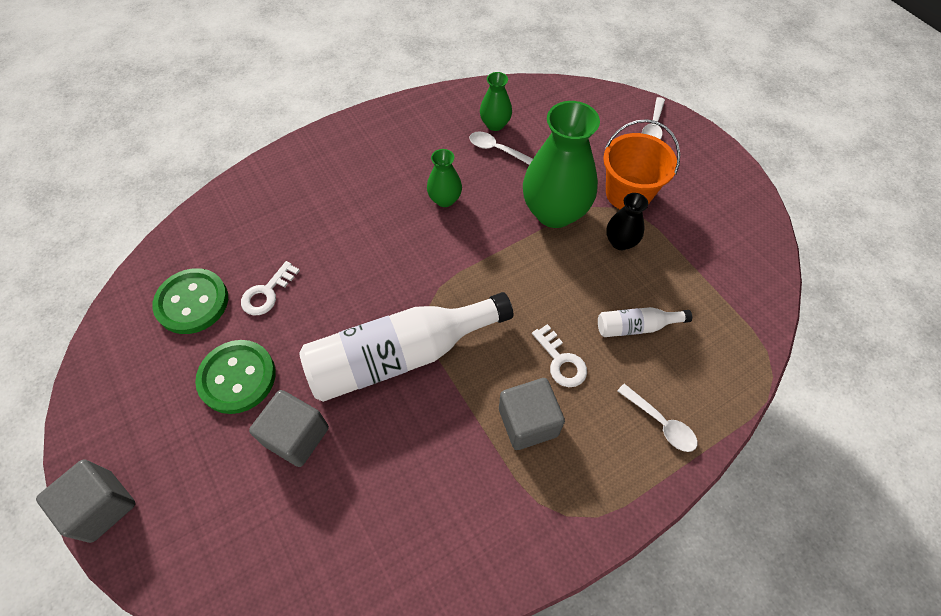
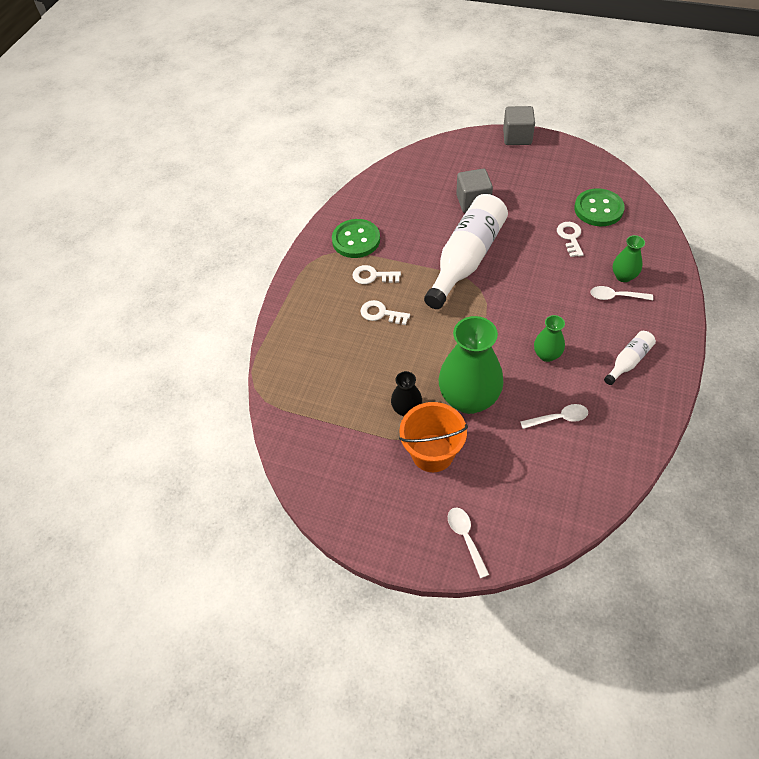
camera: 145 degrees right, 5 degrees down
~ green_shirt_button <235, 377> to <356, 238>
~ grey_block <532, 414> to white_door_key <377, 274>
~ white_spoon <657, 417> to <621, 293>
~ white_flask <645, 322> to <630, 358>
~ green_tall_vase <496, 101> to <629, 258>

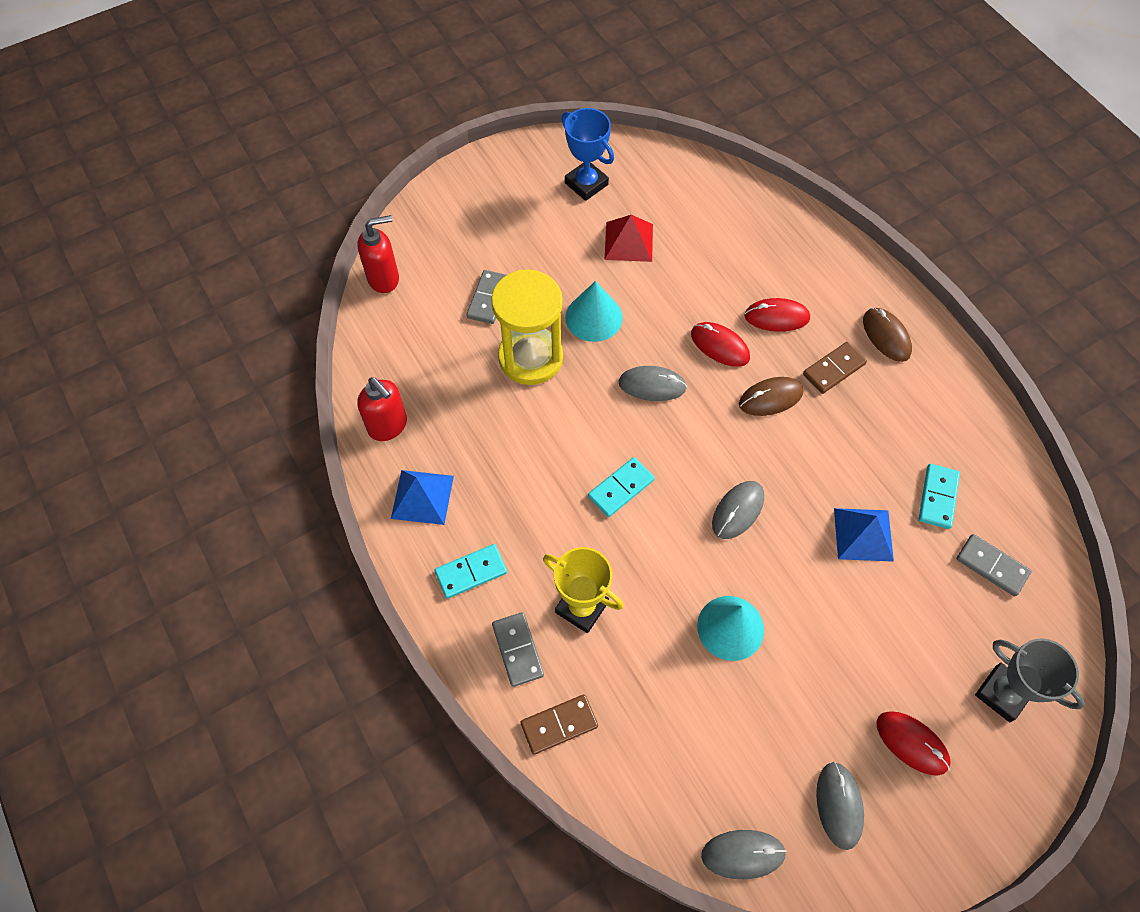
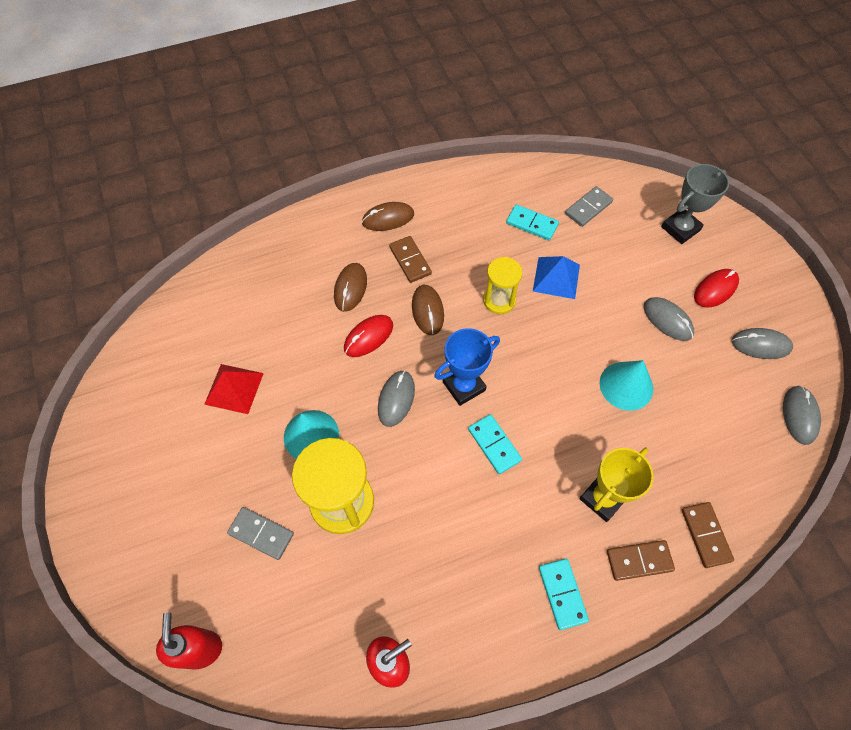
camera: 80 degrees left, 0 degrees up
~ crimson_mouse <777, 315> to dark_brown_mouse <350, 287>
~ royal_blue_trophy <587, 154> to <467, 367>
+ bright_yellow_sand_timer <502, 285>
~ grey_domino <518, 649> to dark_brown_domino <641, 560>
~ grey_mouse <738, 510> to <669, 319>
- royal_blue_solid_pyramid <422, 497>

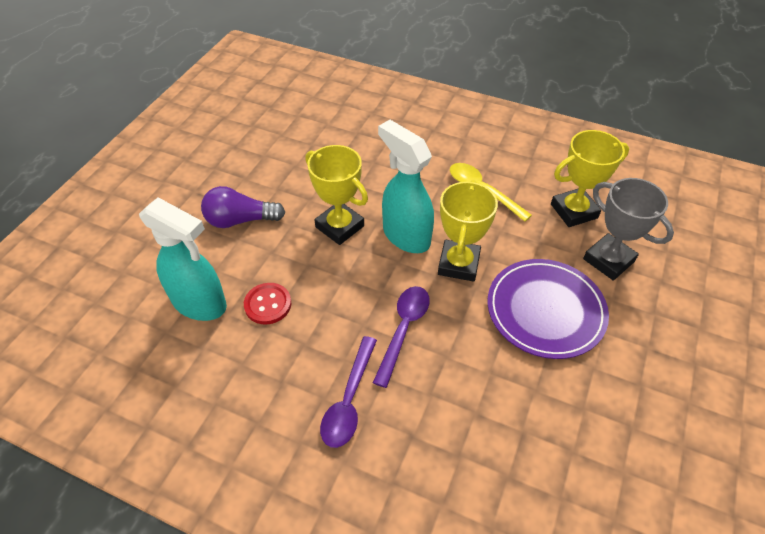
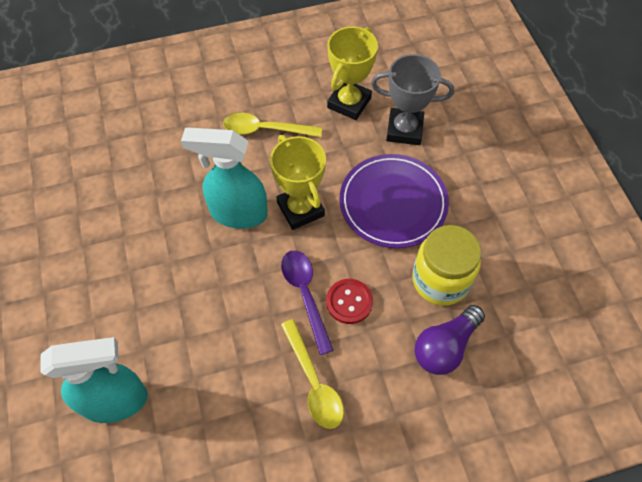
camera: 40 degrees left, 10 degrees up
~ violet_spoon <348, 392> to bright_yellow_spoon <312, 374>
~ crimson_shirt_button <267, 304> to <349, 301>
+ bright_yellow_jam_jar <446, 265>
~ violet_light_bulb <243, 207> to <450, 340>
- bright_yellow_trophy <337, 195>

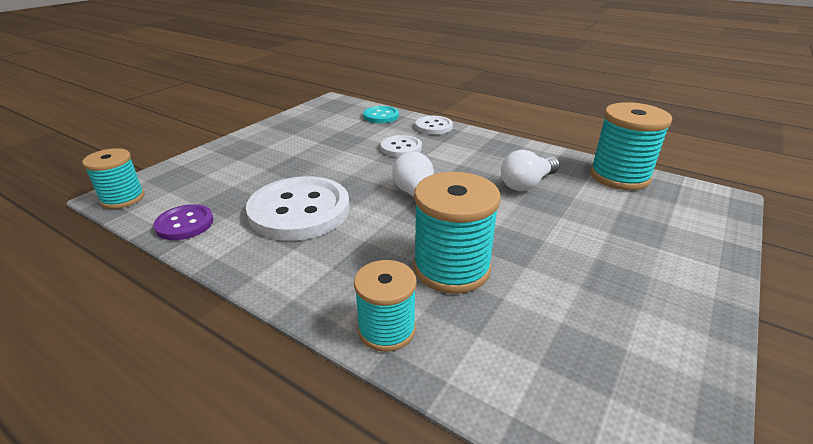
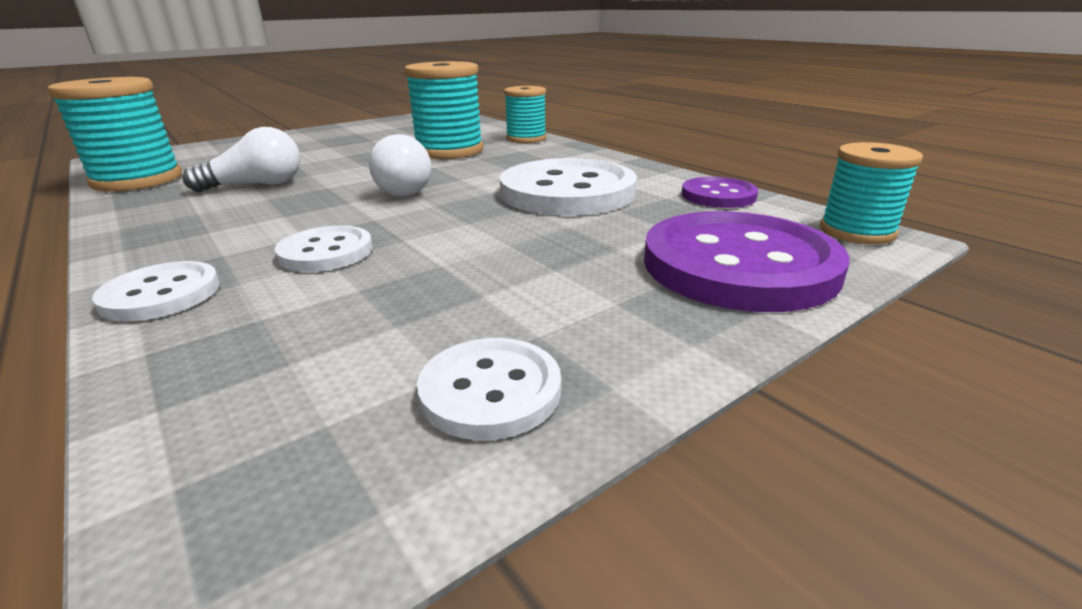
camera: 160 degrees left, 5 degrees down
+ white_shirt_button <489, 389>
+ violet_shirt_button <747, 261>
- teal_shirt_button <381, 114>

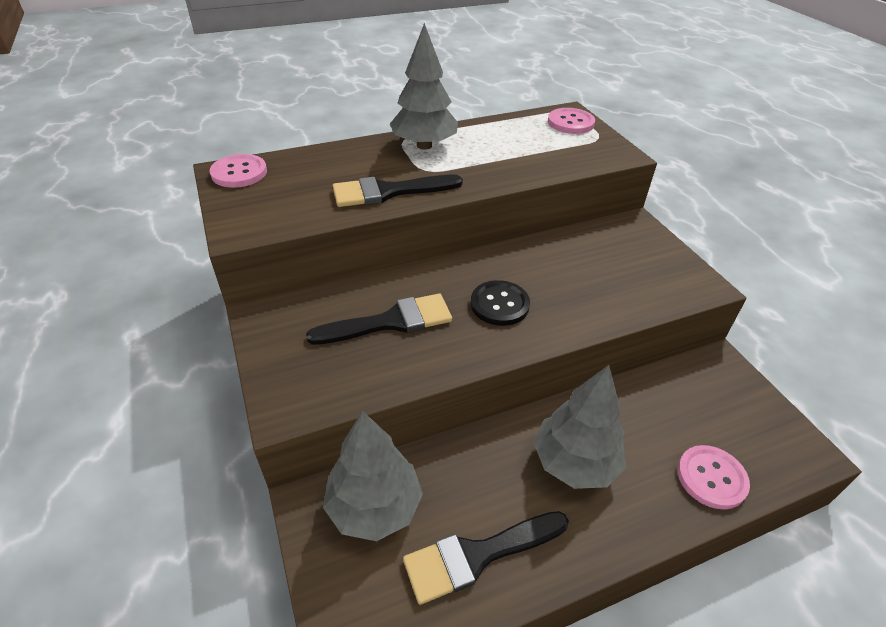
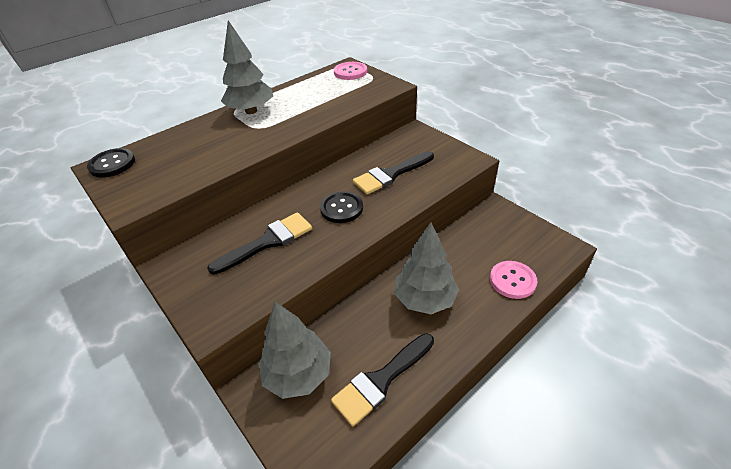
camera: 15 degrees left, 0 degrees up
~ rosy_shirt_button <238, 171> to jet-black_shirt_button <111, 163>
~ jet-black_brush <398, 191> to <393, 172>

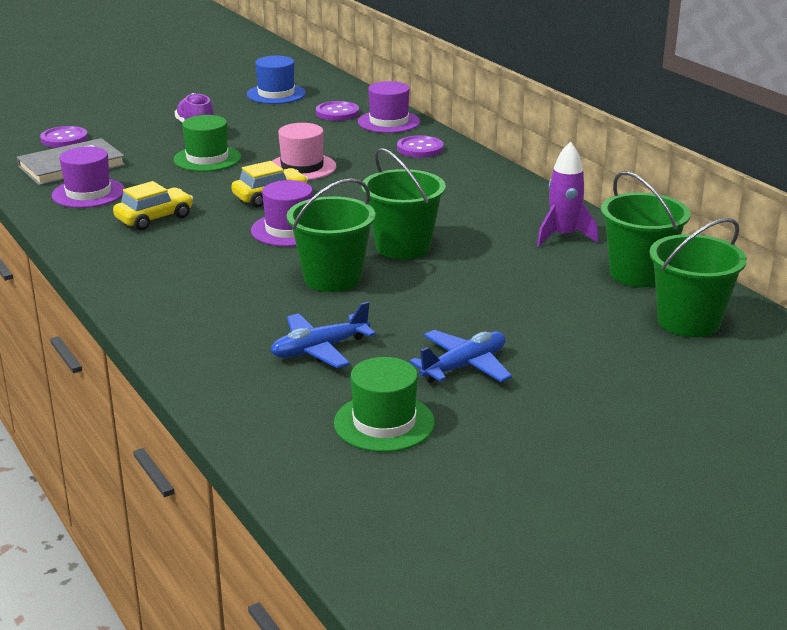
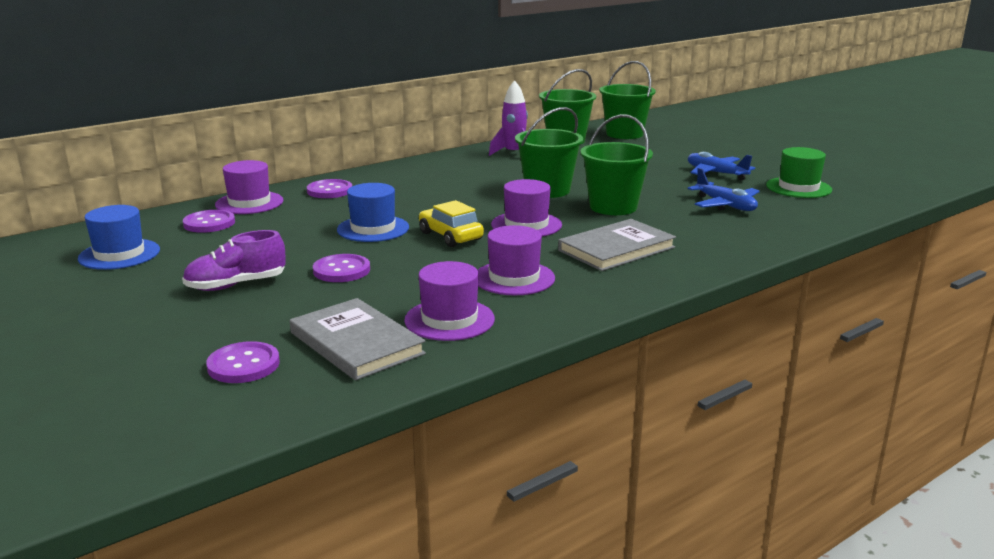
camera: 95 degrees left, 5 degrees down
~ green_top_hat <207, 143> to violet_shirt_button <341, 268>
~ rosy_top_hat <304, 151> to royal_blue_top_hat <373, 212>
~ bright_yellow_automobile <153, 205> to violet_top_hat <516, 260>
+ grey_book <617, 245>

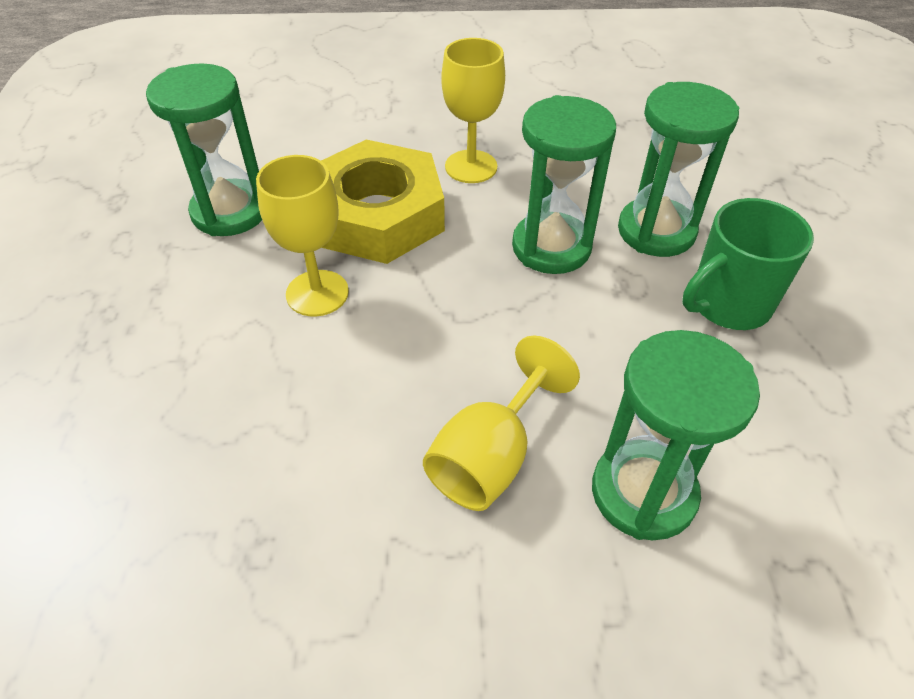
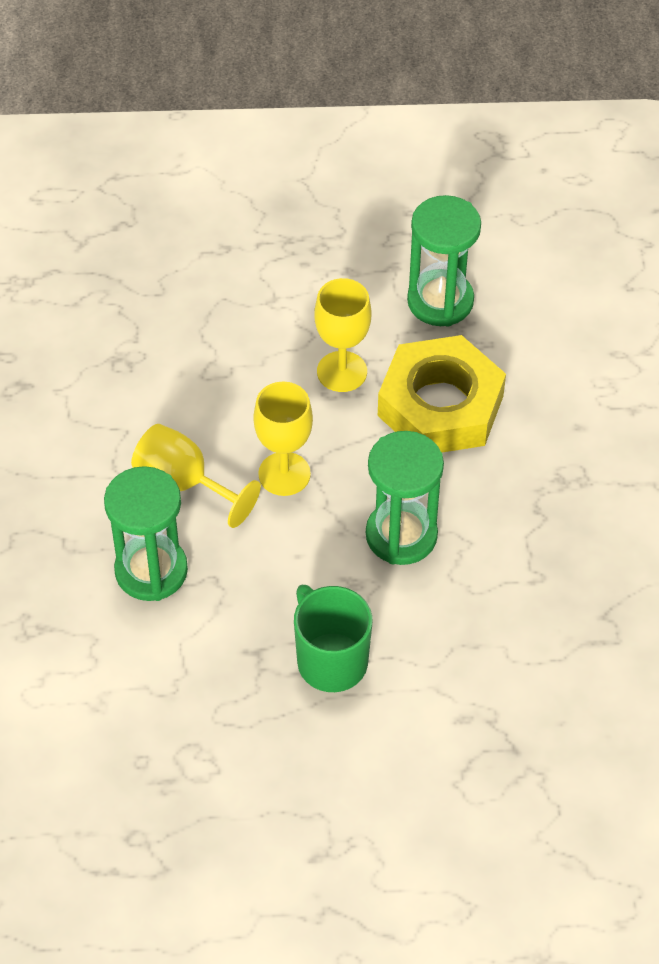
camera: 90 degrees right, 5 degrees up
~ bright_yellow_wine_glass <473, 110> to <283, 439>
- green_sand_timer <678, 169>

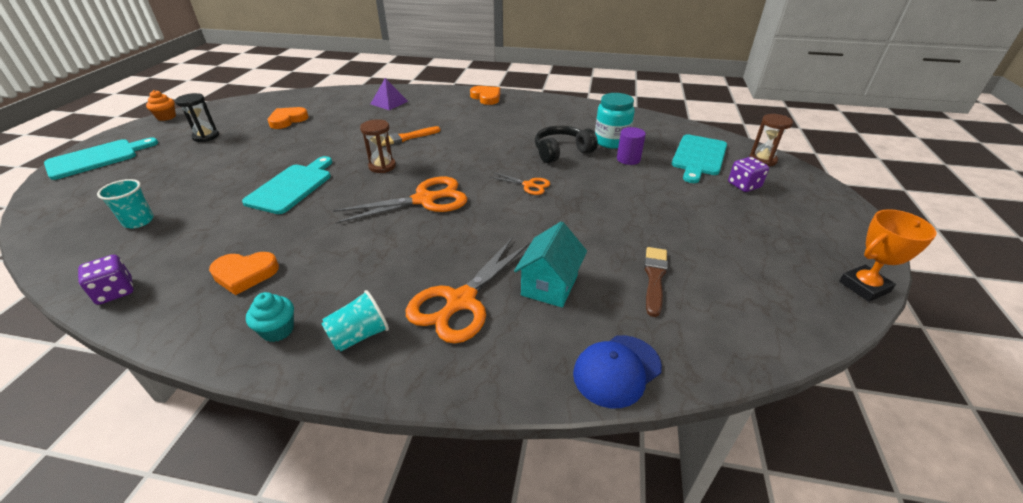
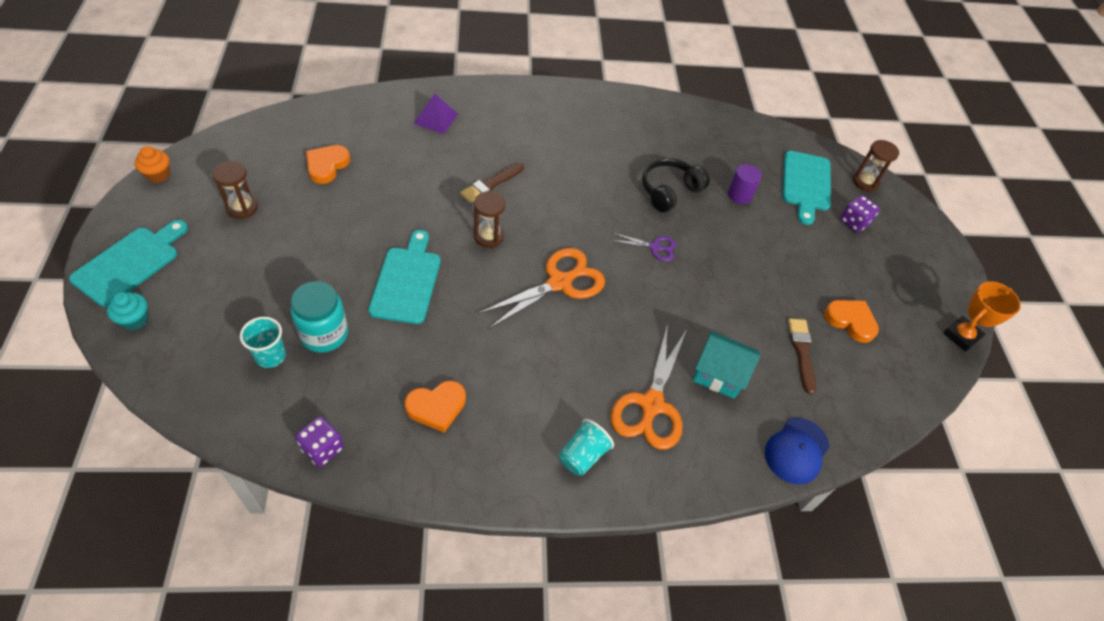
camera: 20 degrees left, 15 degrees up
~ teal_fairy_cake <270, 317> to <128, 311>
~ jet-black_sand_timer <197, 117> to dark_brown_sand_timer <235, 190>
~ teal_jam_jar <615, 121> to <319, 317>
~ orange_brush <411, 136> to dark_brown_brush <492, 183>
~ orange_scissors <520, 183> to violet_scissors <643, 247>
~ teal_cottage <550, 265> = <726, 365> 75 degrees counterclockwise
~ orange_love_heart <485, 95> to <851, 321>

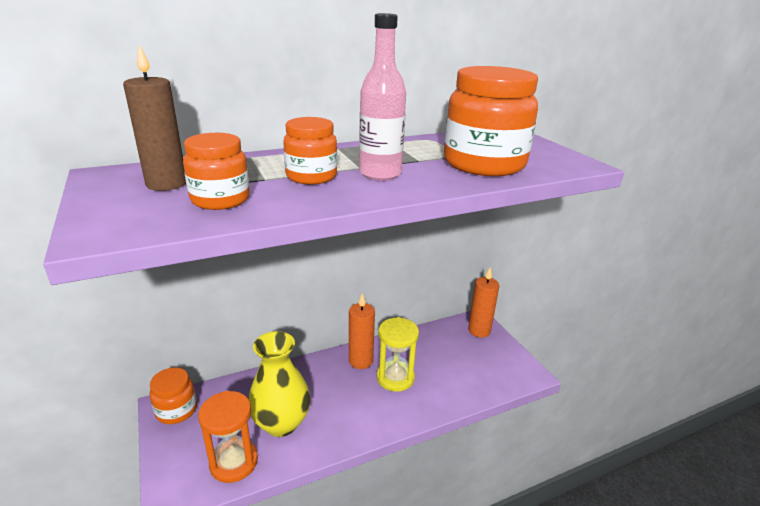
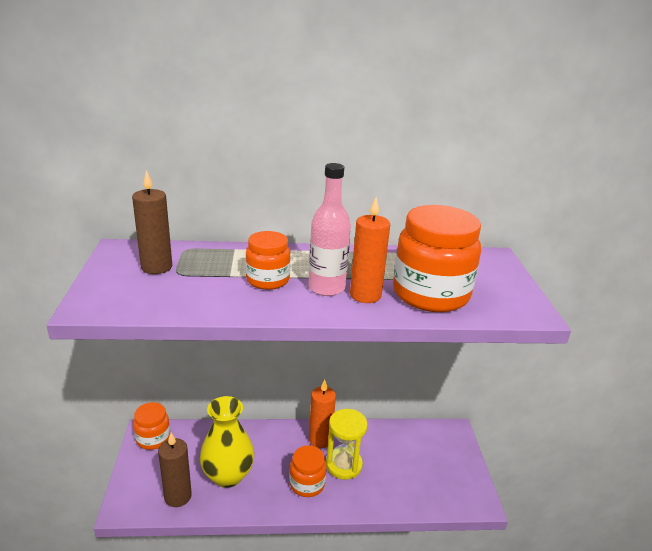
camera: 20 degrees right, 0 degrees up
~ orange_sand_timer <228, 437> to dark_brown_pillar_candle <175, 470>
~ orange_jam_jar <216, 171> to <308, 471>
~ orange_pillar_candle <483, 302> to <370, 250>

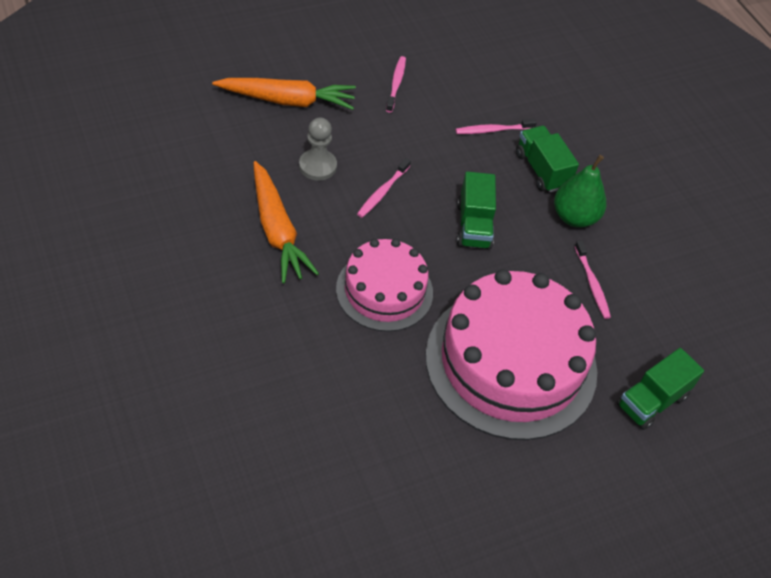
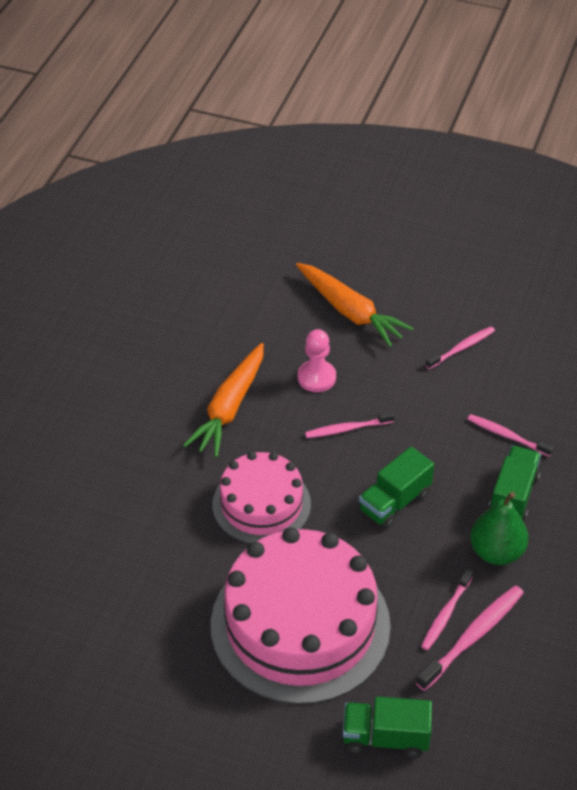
camera: 50 degrees right, 5 degrees down
~ grey_game_pawn <318, 149> to rosy_game_pawn <317, 360>
+ rosy_toothbrush <470, 638>

